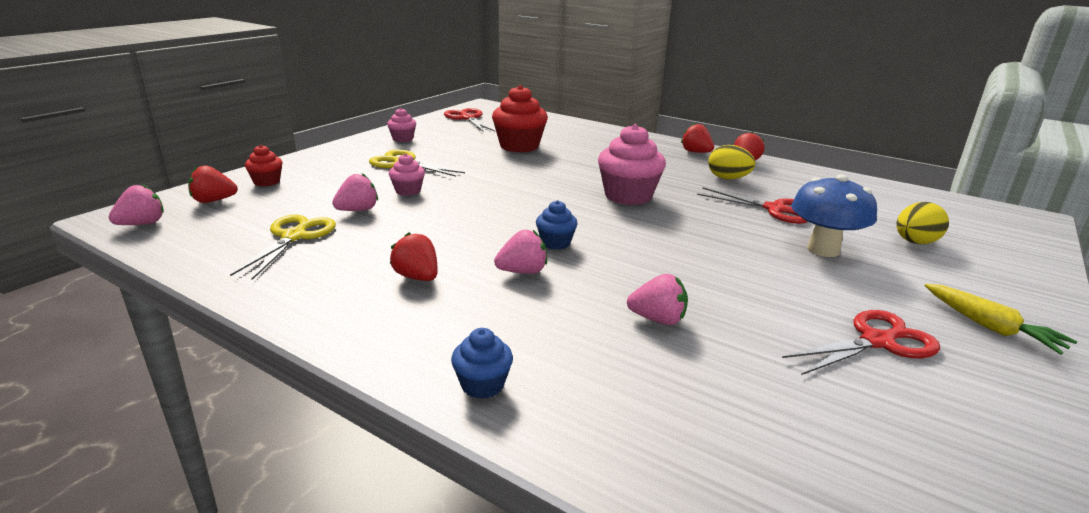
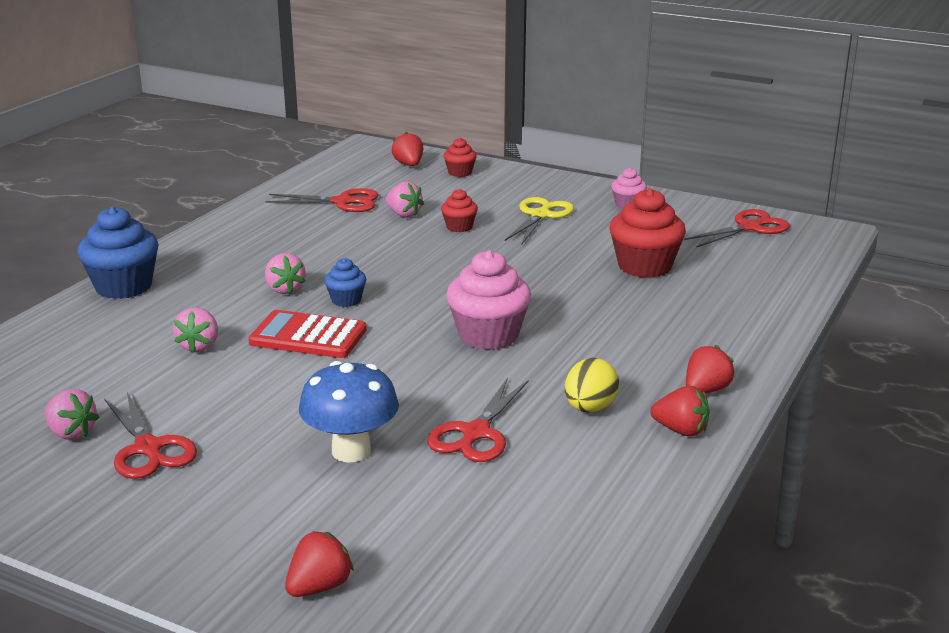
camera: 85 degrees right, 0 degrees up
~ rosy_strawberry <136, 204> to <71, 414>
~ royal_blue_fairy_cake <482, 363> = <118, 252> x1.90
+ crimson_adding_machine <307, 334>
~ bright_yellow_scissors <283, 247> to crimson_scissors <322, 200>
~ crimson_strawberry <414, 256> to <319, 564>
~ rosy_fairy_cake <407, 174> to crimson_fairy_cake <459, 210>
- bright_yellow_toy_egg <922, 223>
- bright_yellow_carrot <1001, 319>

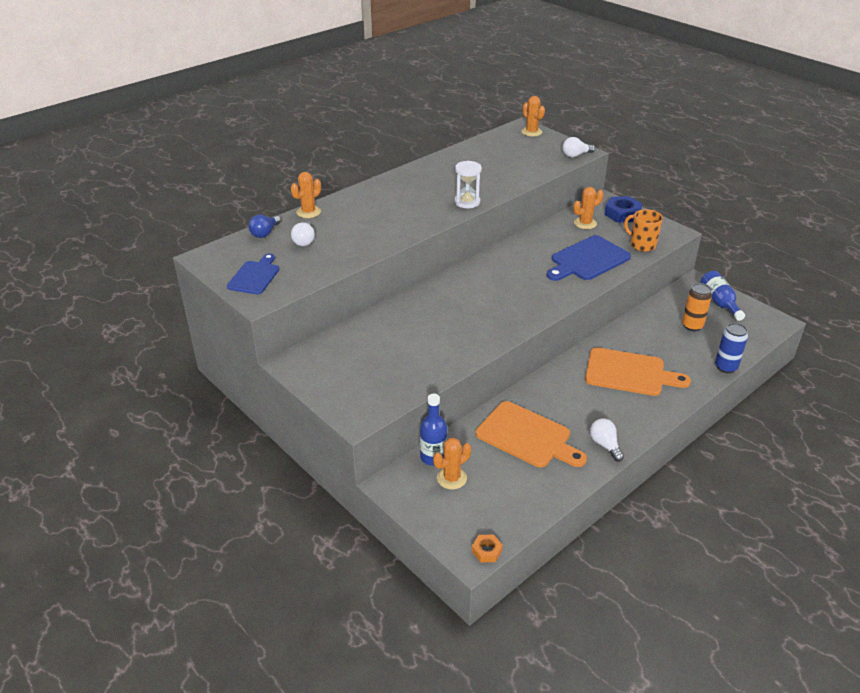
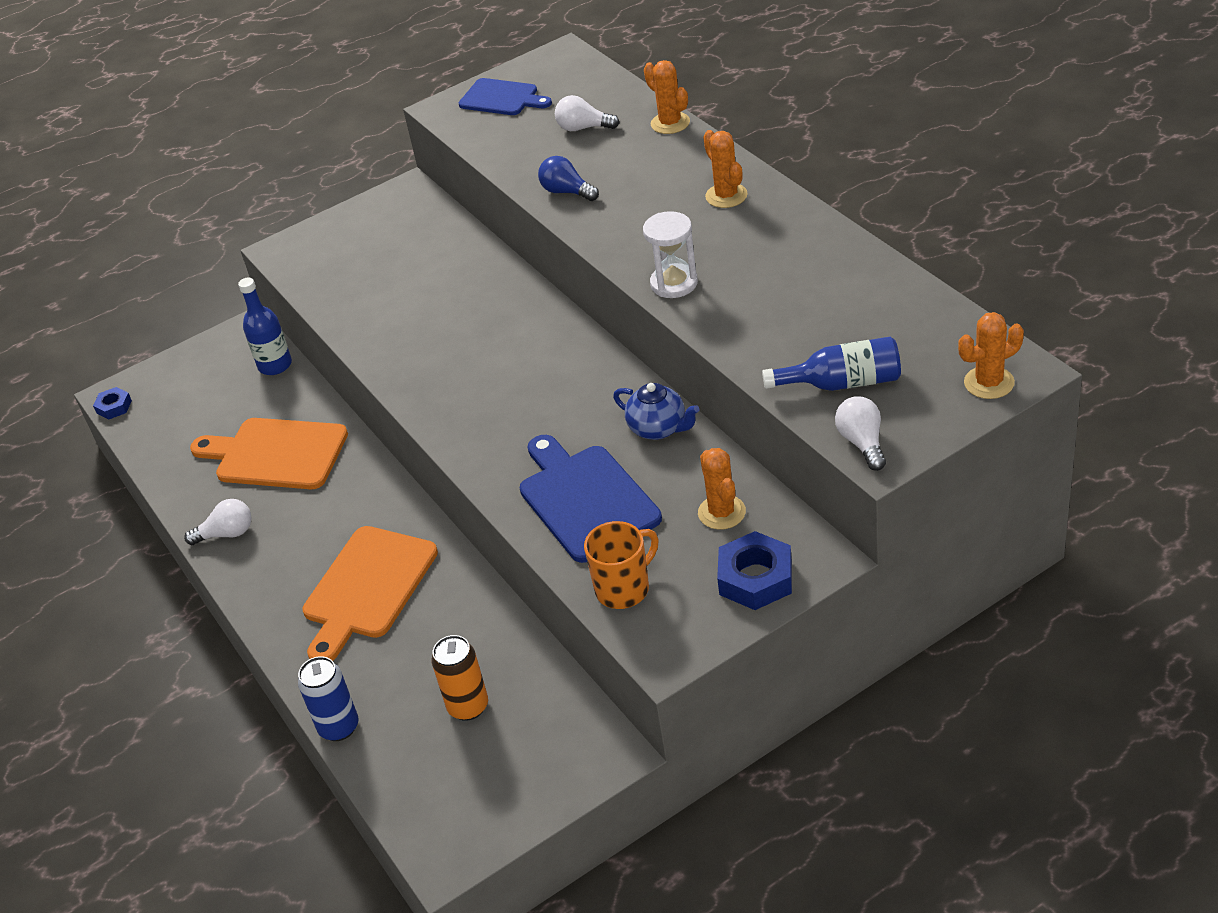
camera: 105 degrees right, 5 degrees up
~ orange_hex_nut <487, 548> to royal_blue_hex_nut <112, 403>
~ orange_cutting_board <531, 434> = <269, 453> 60 degrees clockwise
~ royal_blue_light_bulb <264, 226> to <568, 178>
+ royal_blue_teapot <656, 411>
~ orange_prickly_plant <452, 464> to <725, 169>
~ royal_blue_flask <722, 296> to <831, 364>

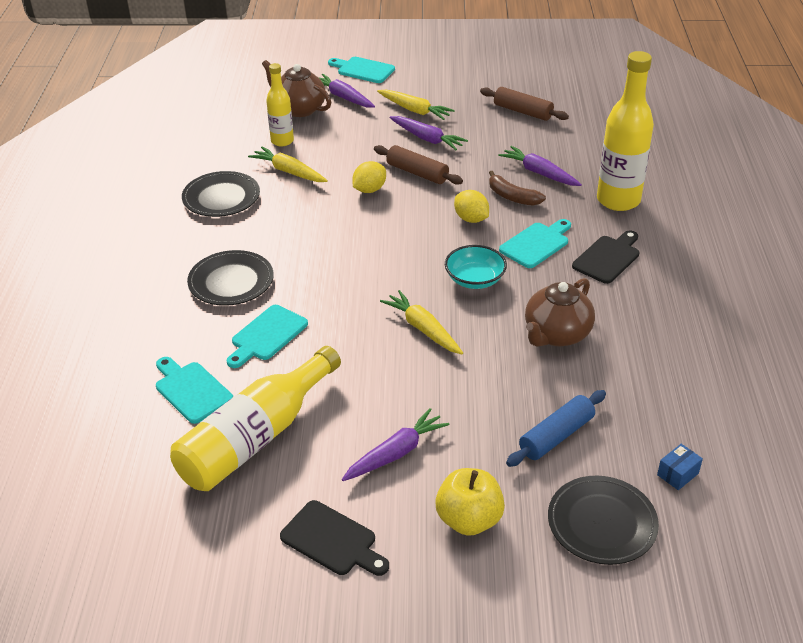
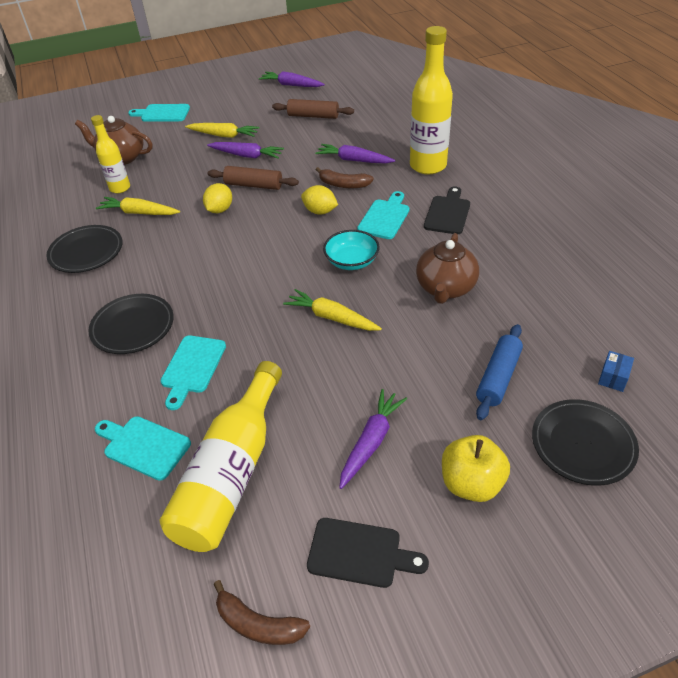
camera: 20 degrees left, 5 degrees up
+ dark_brown_banana <262, 612>
~ violet_carrot <346, 91> to <292, 79>

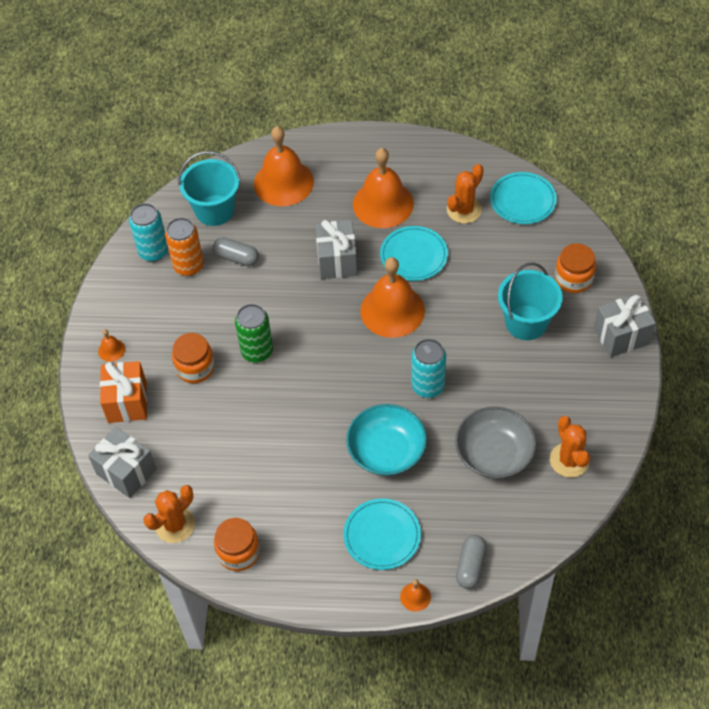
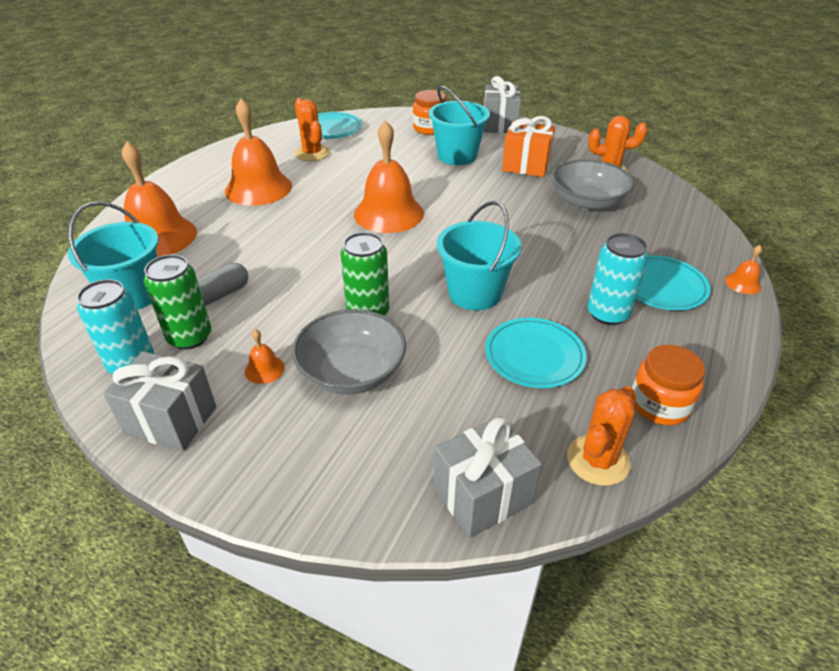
camera: 70 degrees left, 15 degrees down
~ grey_gift <336, 249> to <159, 401>
~ orange_soda_can <184, 247> to green_soda_can <177, 302>
~ orange_school_bell <111, 345> to <265, 356>
~ orange_jam_jar <193, 358> to grey_serving_bowl <349, 352>
+ teal_bucket <479, 255>
~ teal_flat_dish <414, 253> to <536, 353>
~ orange_gift <123, 392> to <528, 146>
~ orange_prickly_plant <169, 514> = <601, 436> 60 degrees clockwise
~ teal_soda_can <428, 368> to <618, 279>
- teal_serving_bowl <386, 440>
- grey_pill_shape <471, 562>

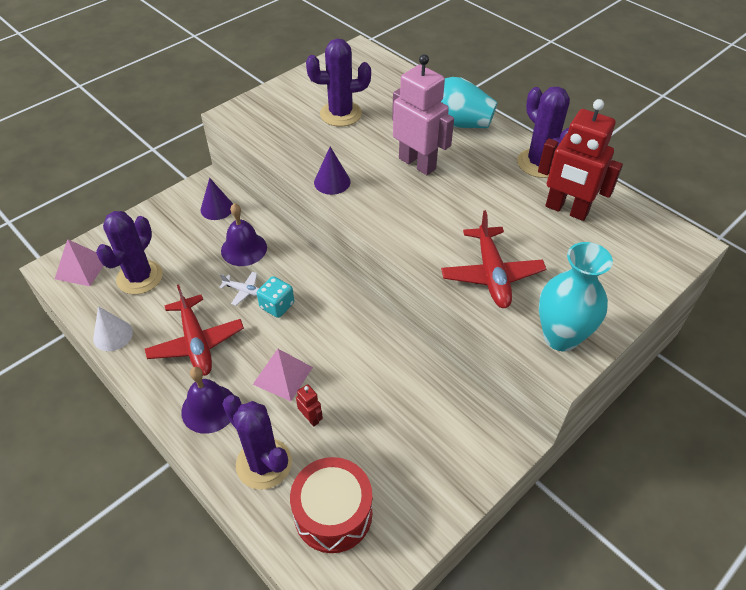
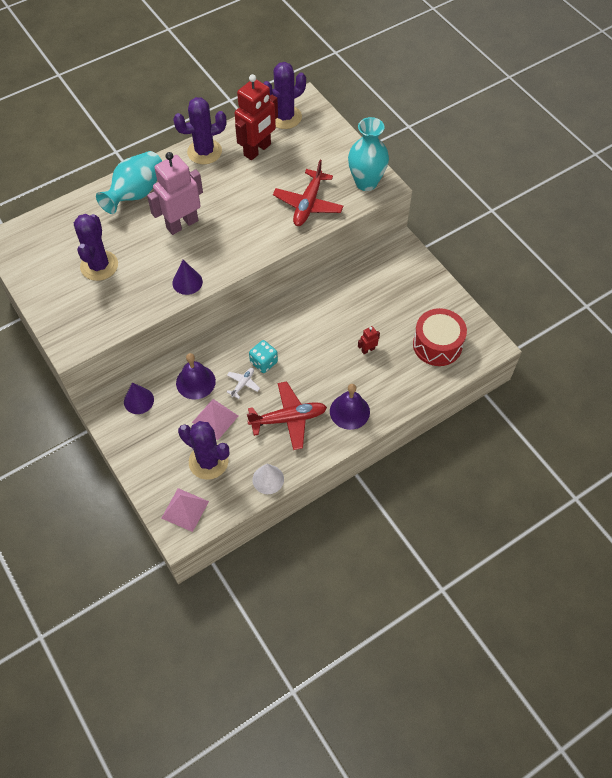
camera: 80 degrees left, 10 degrees up
~ rosy_solid_pyramid <283, 375> to <215, 419>
~ violet_prickly_plant <257, 442> to <284, 95>
~ crimson_plane <493, 259> = <308, 193> 105 degrees clockwise

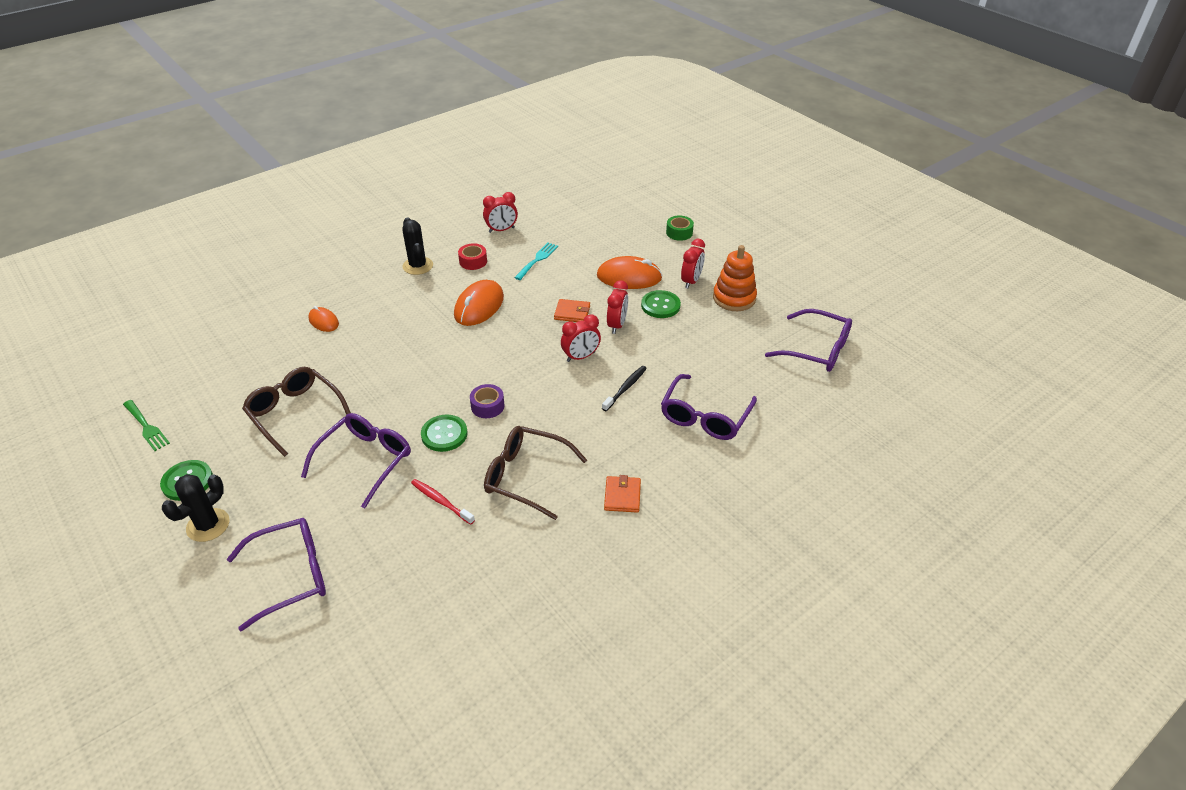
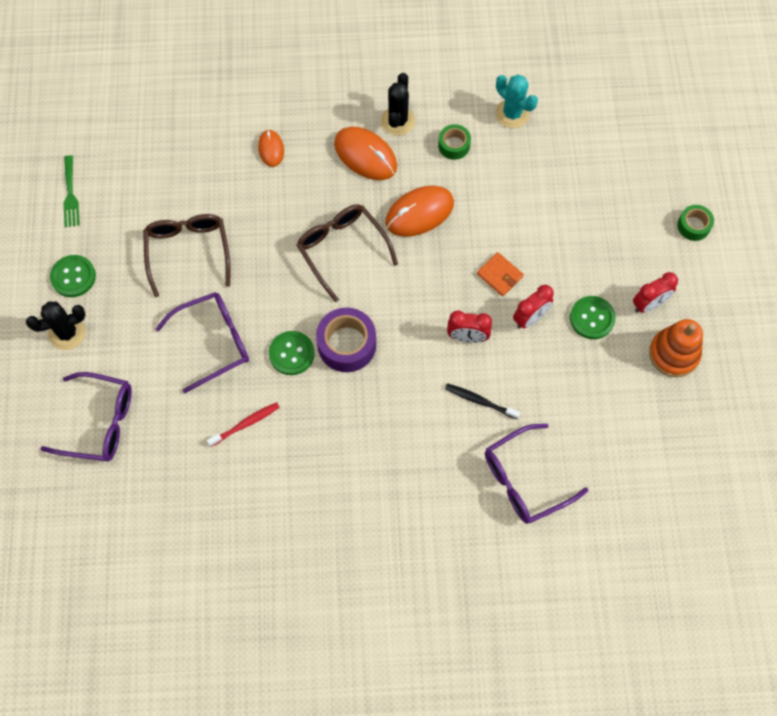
camera: 35 degrees right, 25 degrees up
~ crimson_toothbrush <443, 502> = <243, 424> 75 degrees clockwise
~ dark_brown_eyeglasses <535, 473> to <347, 253>
~ violet_tape <487, 401> = <346, 339> x1.72
~ orange_mouse <629, 272> to <365, 153>
~ crimson_tape <472, 256> to green_tape <454, 142>
~ jet-black_toothbrush <624, 388> = <482, 401> 135 degrees counterclockwise
~ crimson_alarm_clock <500, 212> to teal_prickly_plant <516, 101>
- teal_dinner_fork <536, 261>
- orange_card_wallet <622, 494>
- violet_eyeglasses <808, 340>

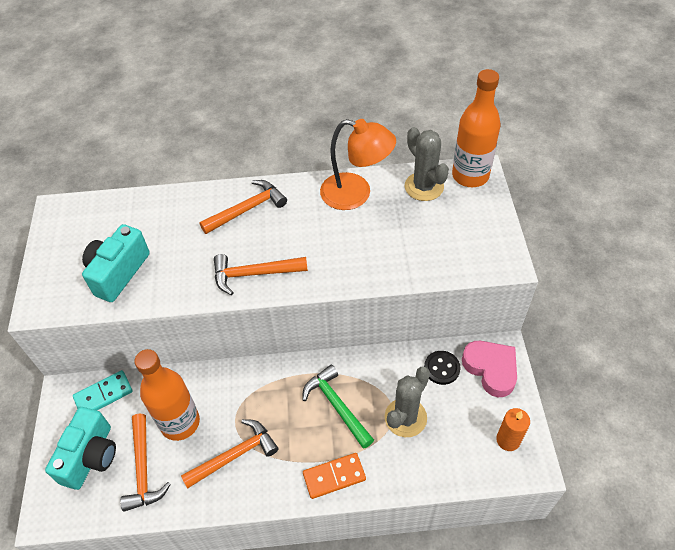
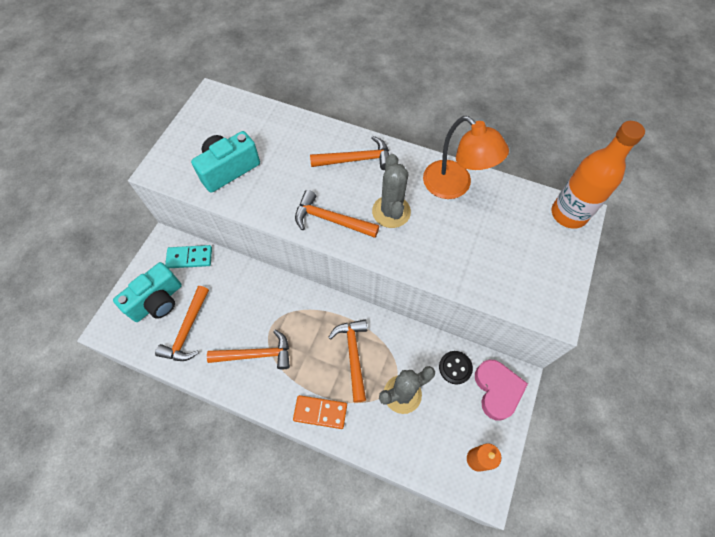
camera: 25 degrees right, 10 degrees up
~ green_carpenter's_hammer <338, 407> to orange_carpenter's_hammer <347, 361>
~ grey_prickly_plant <427, 164> to <391, 191>
- orange_flask <167, 395>

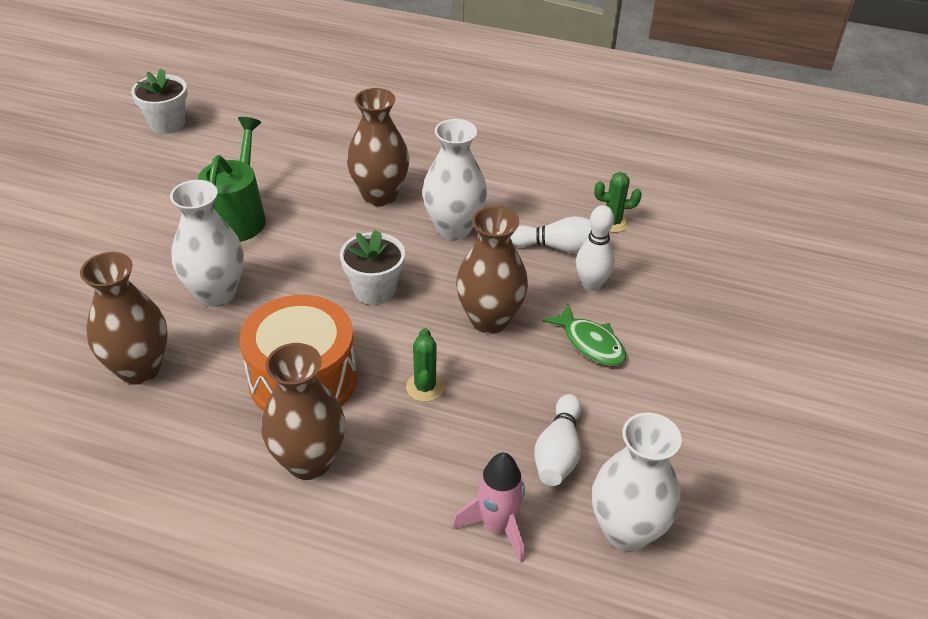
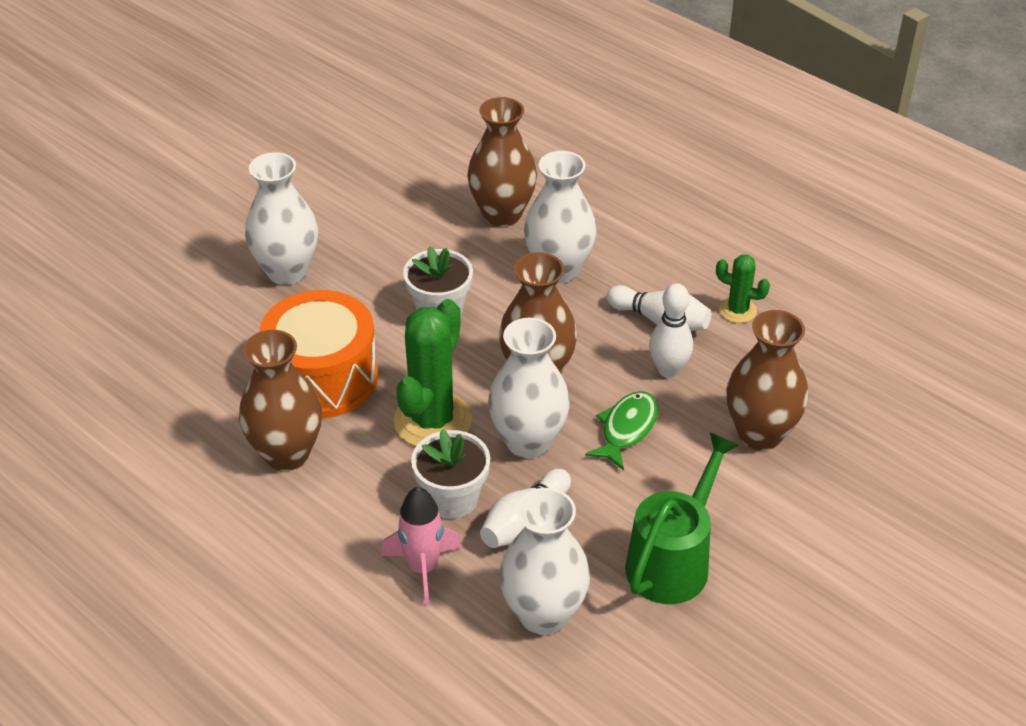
camera: 25 degrees right, 0 degrees up
~ green_prickly_plant <425, 365> = <433, 372> x1.93
~ white_plant_pot <159, 101> to <450, 474>
+ white_tall_vase <529, 388>
~ green_fish_figure <584, 334> = <622, 430> 135 degrees counterclockwise
~ green_sprinkling_can <232, 179> to <682, 518>
~ dark_brown_tall_vase <124, 318> to <767, 380>

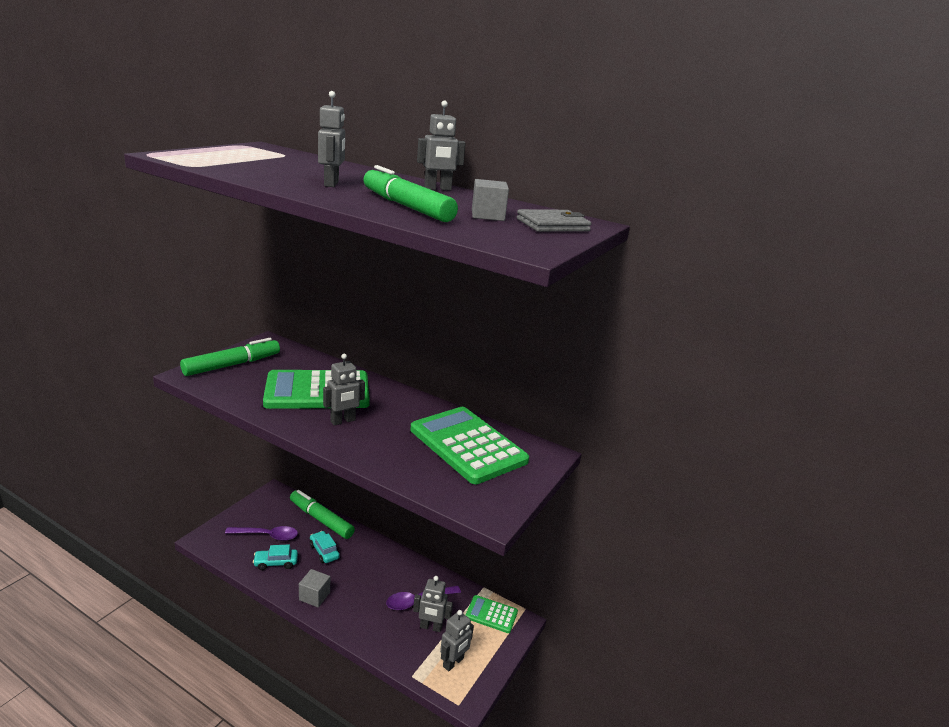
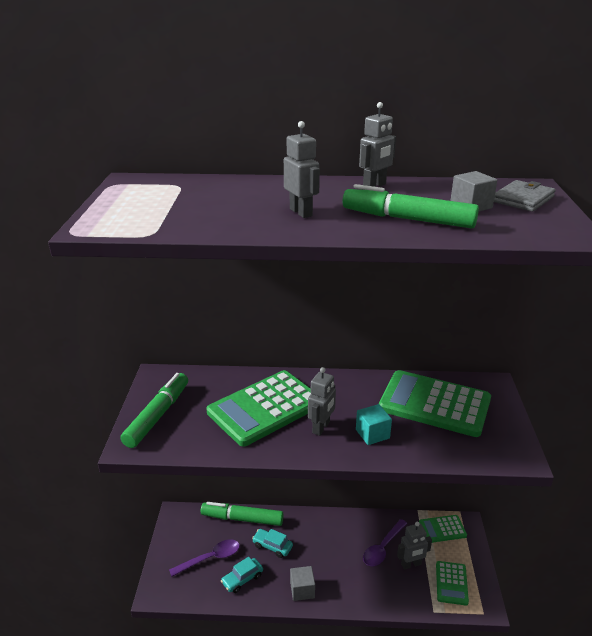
camera: 25 degrees left, 5 degrees up
+ teal_block <374, 424>
~ grey_robot_figure <457, 640> to green_adding_machine <452, 583>

